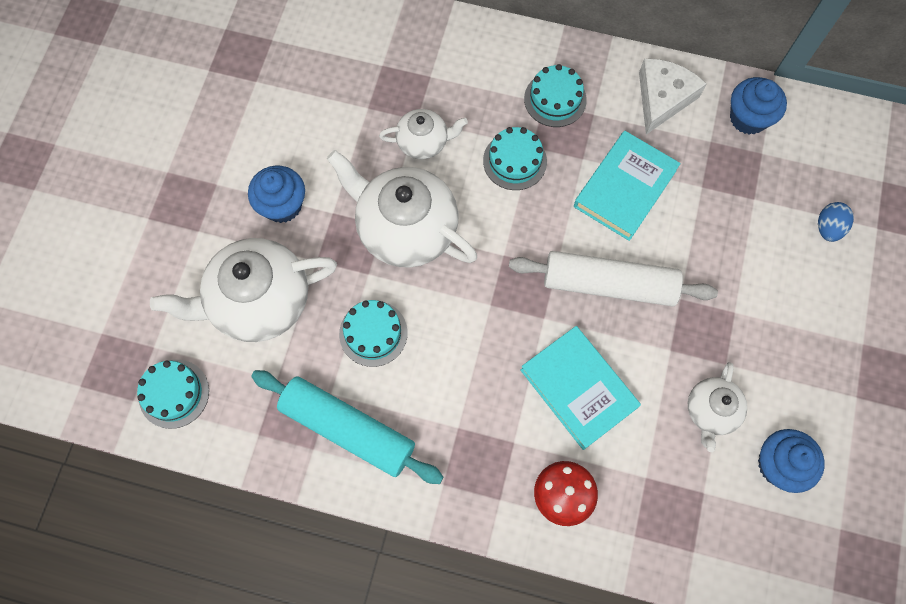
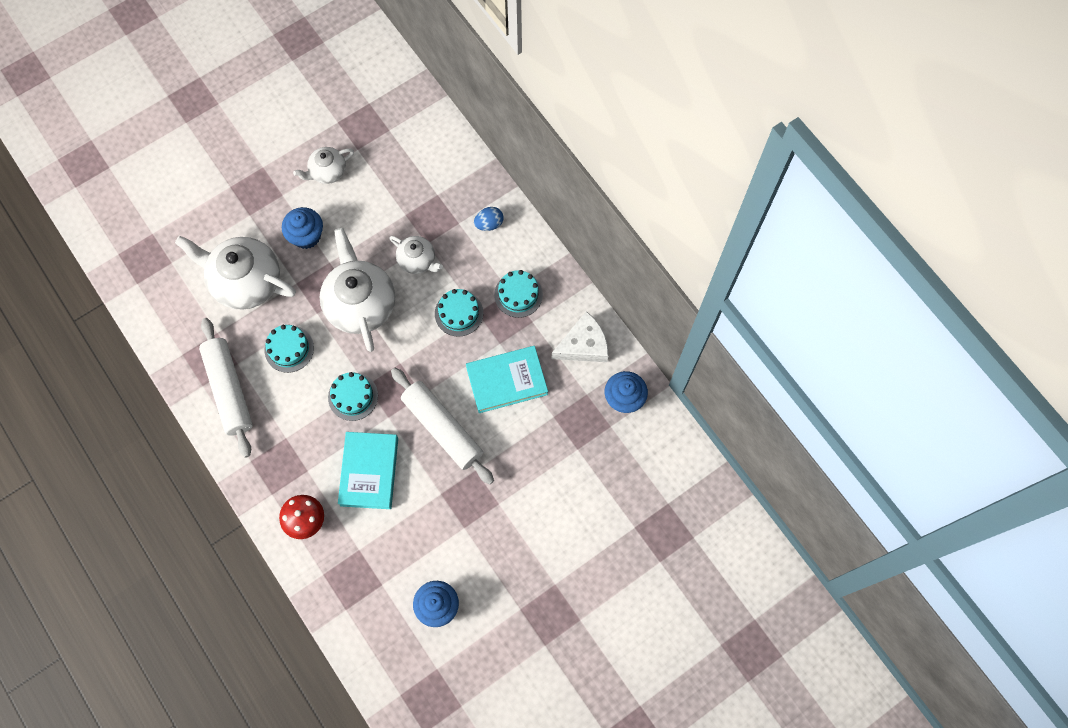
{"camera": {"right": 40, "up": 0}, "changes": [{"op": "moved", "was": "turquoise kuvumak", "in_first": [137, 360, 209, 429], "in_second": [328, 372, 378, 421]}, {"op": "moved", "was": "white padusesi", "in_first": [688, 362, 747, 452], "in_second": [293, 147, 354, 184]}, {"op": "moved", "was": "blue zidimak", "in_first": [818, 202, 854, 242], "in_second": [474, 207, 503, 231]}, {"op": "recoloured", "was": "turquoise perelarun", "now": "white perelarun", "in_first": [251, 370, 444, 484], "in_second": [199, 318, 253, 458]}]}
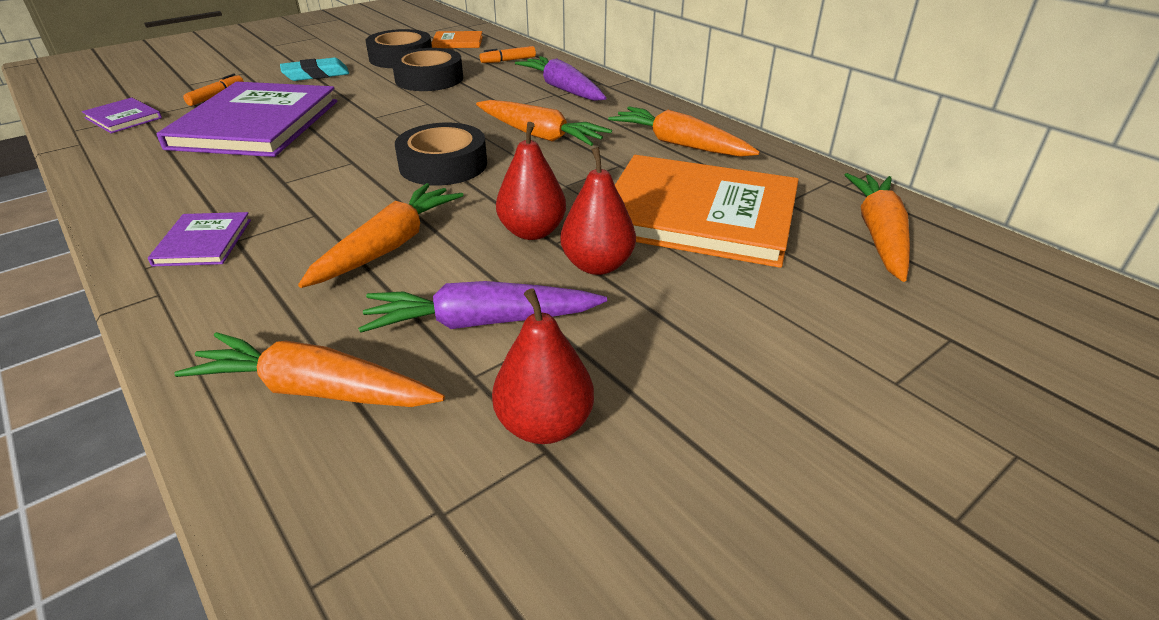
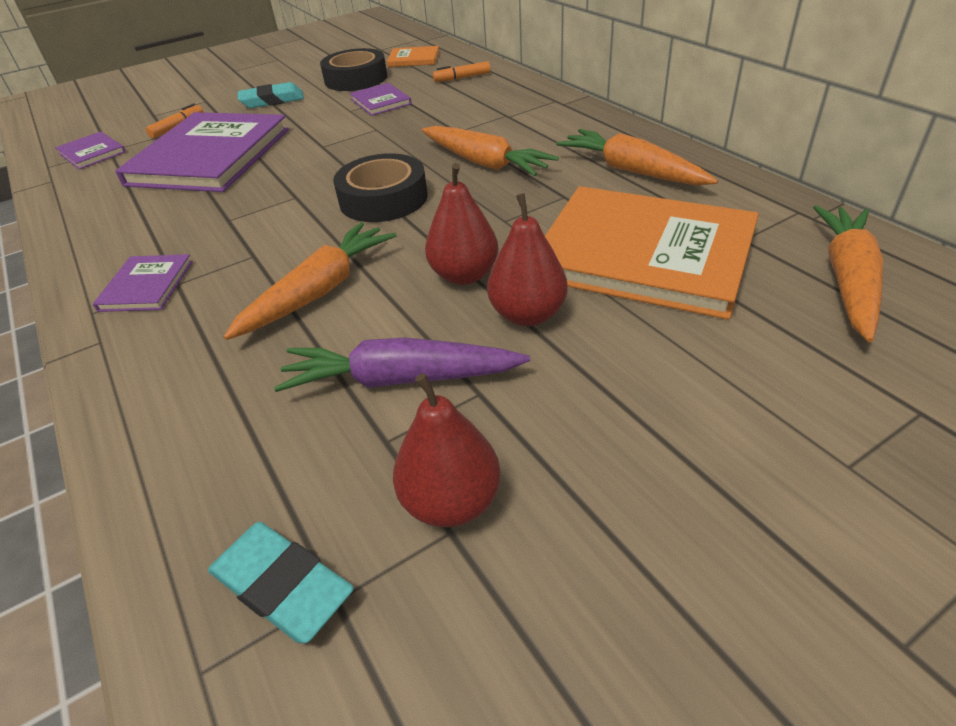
{"camera": {"right": 10, "up": 5}, "changes": [{"op": "removed", "was": "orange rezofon", "in_first": [174, 332, 445, 407]}, {"op": "removed", "was": "purple rezofon", "in_first": [515, 56, 606, 101]}, {"op": "added", "now": "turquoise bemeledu", "in_second": [208, 522, 354, 643]}, {"op": "replaced", "was": "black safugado", "now": "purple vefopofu", "in_first": [391, 48, 463, 91], "in_second": [350, 83, 412, 116]}]}
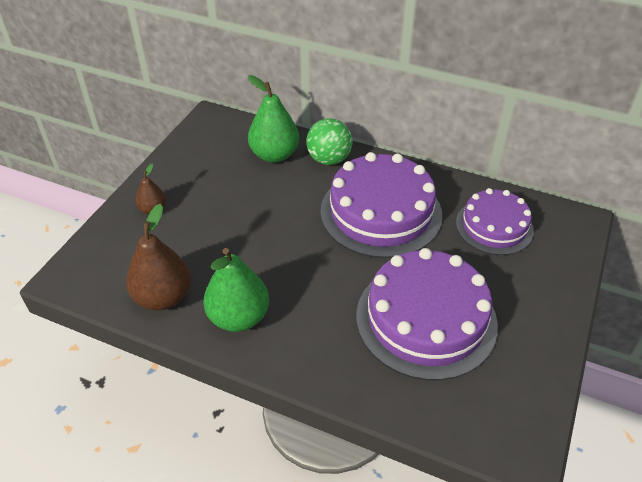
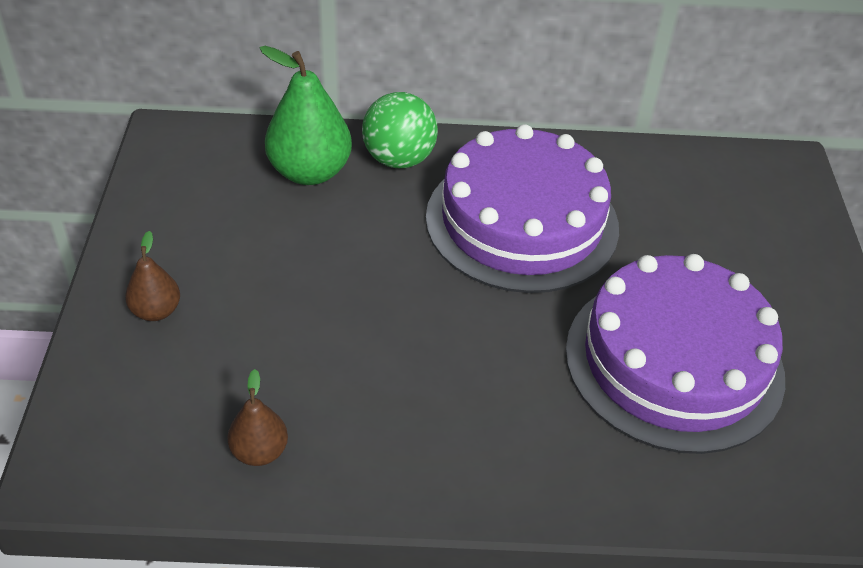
{"camera": {"right": -25, "up": 0}, "changes": [{"op": "removed", "was": "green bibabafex", "in_first": [203, 248, 269, 332]}, {"op": "removed", "was": "purple kuvumak", "in_first": [456, 188, 534, 255]}, {"op": "resized", "was": "brown bibabafex", "in_first": [126, 204, 191, 311], "in_second": [227, 369, 288, 466], "ratio": 0.54}]}
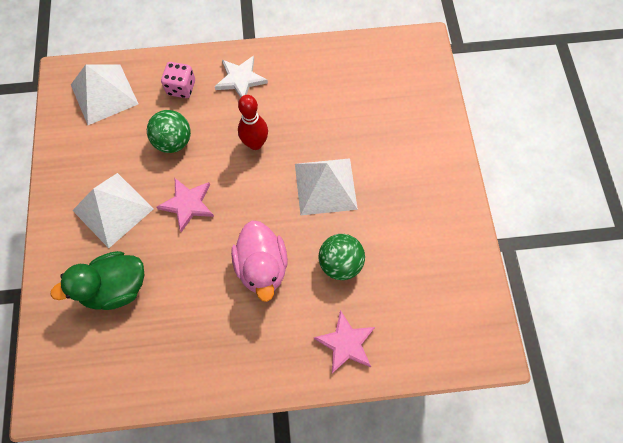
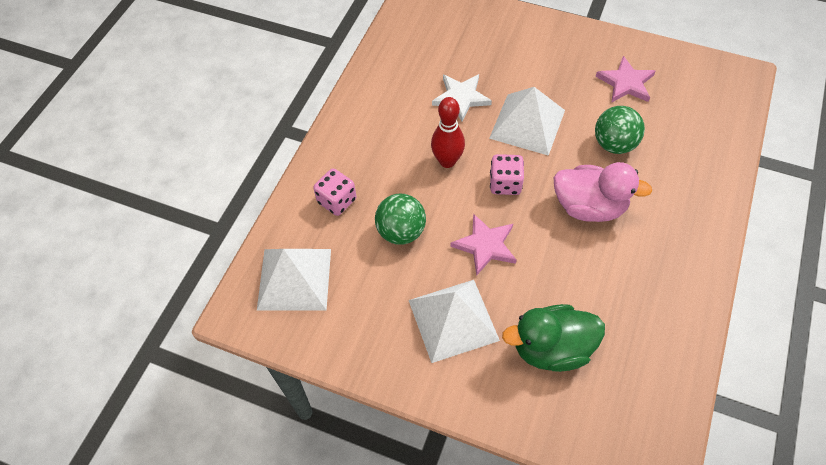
{"camera": {"right": -60, "up": -10}, "changes": [{"op": "added", "now": "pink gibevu", "in_second": [490, 154, 524, 195]}, {"op": "moved", "was": "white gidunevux", "in_first": [215, 56, 268, 98], "in_second": [432, 74, 492, 121]}, {"op": "moved", "was": "pink gidunevux", "in_first": [313, 310, 375, 373], "in_second": [596, 56, 656, 103]}, {"op": "turned", "was": "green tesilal", "in_first": [51, 251, 144, 310], "in_second": [502, 304, 605, 372], "clockwise": 75}]}
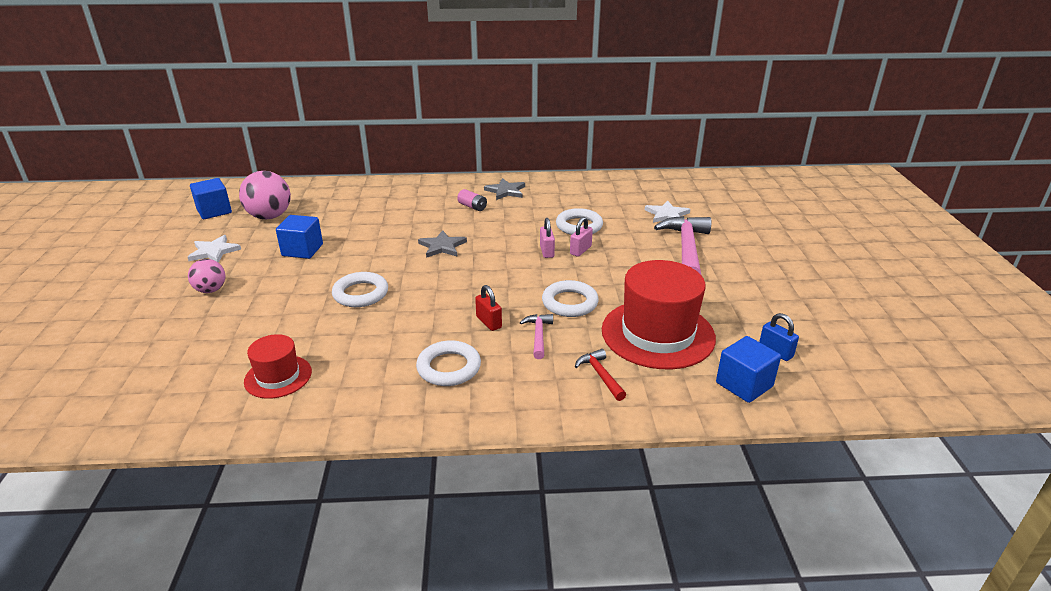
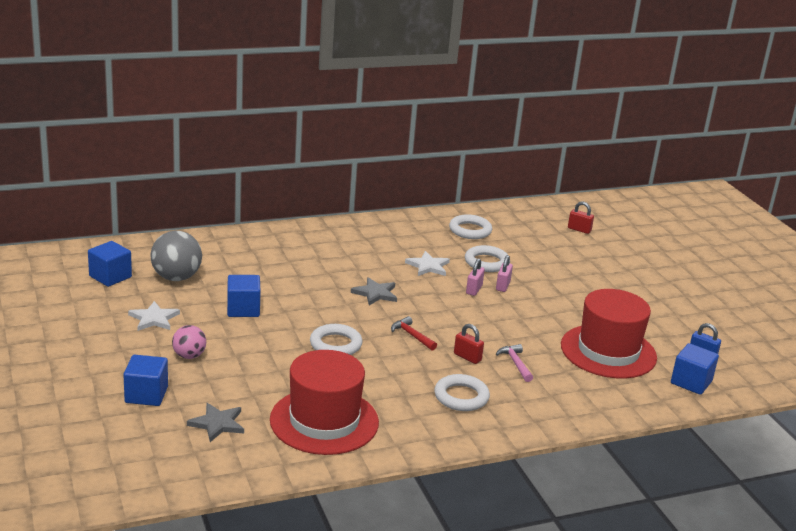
{"camera": {"right": -20, "up": -5}, "changes": [{"op": "removed", "was": "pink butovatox", "in_first": [457, 189, 487, 211]}, {"op": "removed", "was": "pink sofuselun", "in_first": [654, 216, 712, 274]}, {"op": "added", "now": "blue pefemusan", "in_second": [123, 355, 168, 406]}, {"op": "added", "now": "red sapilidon", "in_second": [568, 201, 594, 234]}, {"op": "moved", "was": "grey gidunevux", "in_first": [484, 178, 525, 200], "in_second": [187, 403, 244, 442]}, {"op": "moved", "was": "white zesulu", "in_first": [542, 280, 599, 317], "in_second": [449, 214, 492, 239]}, {"op": "moved", "was": "red sofuselun", "in_first": [575, 349, 626, 401], "in_second": [391, 316, 437, 351]}, {"op": "moved", "was": "white gidunevux", "in_first": [645, 200, 690, 223], "in_second": [405, 251, 450, 276]}, {"op": "recoloured", "was": "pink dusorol", "now": "grey dusorol", "in_first": [239, 171, 291, 220], "in_second": [150, 231, 202, 281]}, {"op": "turned", "was": "pink sapilidon", "in_first": [540, 218, 555, 258], "in_second": [466, 258, 485, 296], "clockwise": 45}, {"op": "resized", "was": "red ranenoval", "in_first": [244, 334, 312, 399], "in_second": [270, 350, 379, 455], "ratio": 1.88}]}
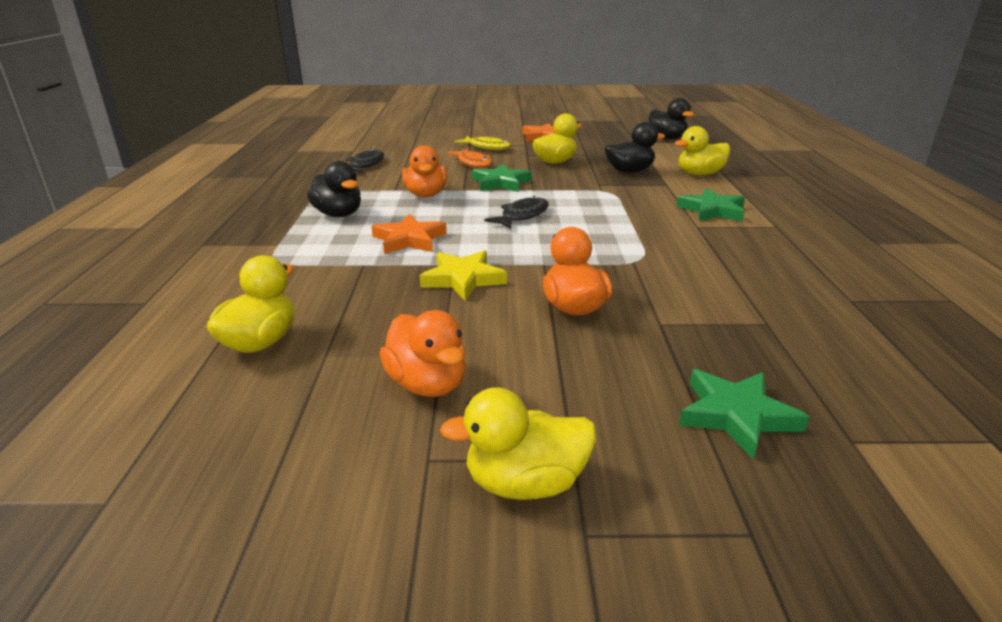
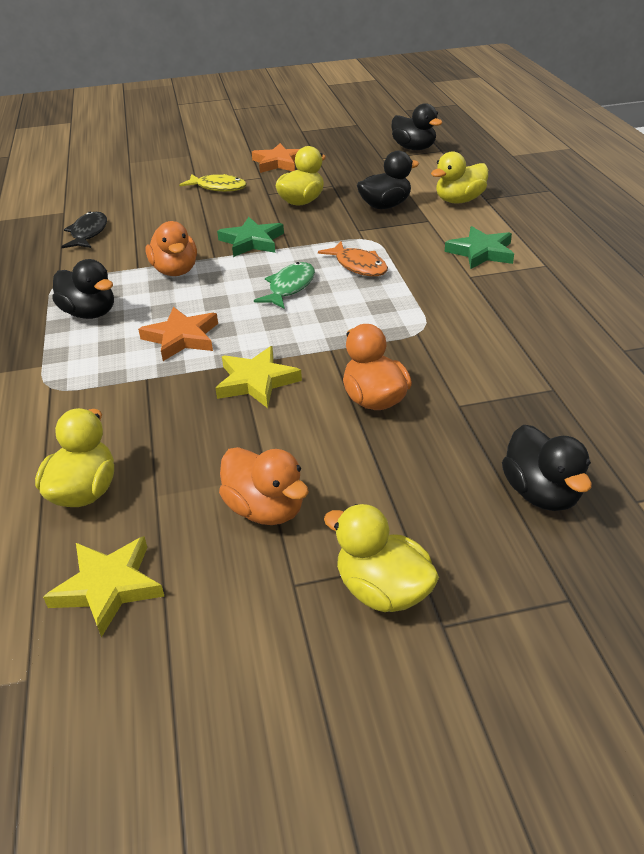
{"camera": {"right": -10, "up": 10}, "changes": [{"op": "added", "now": "yellow gidunevux", "in_second": [43, 536, 164, 637]}, {"op": "moved", "was": "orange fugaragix", "in_first": [447, 149, 492, 168], "in_second": [318, 241, 388, 276]}, {"op": "replaced", "was": "green gidunevux", "now": "black tesilal", "in_first": [679, 369, 809, 460], "in_second": [502, 425, 592, 511]}, {"op": "recoloured", "was": "black fugaragix", "now": "green fugaragix", "in_first": [484, 196, 549, 229], "in_second": [254, 262, 315, 309]}, {"op": "turned", "was": "yellow tesilal", "in_first": [440, 387, 596, 500], "in_second": [324, 504, 439, 612], "clockwise": 60}]}
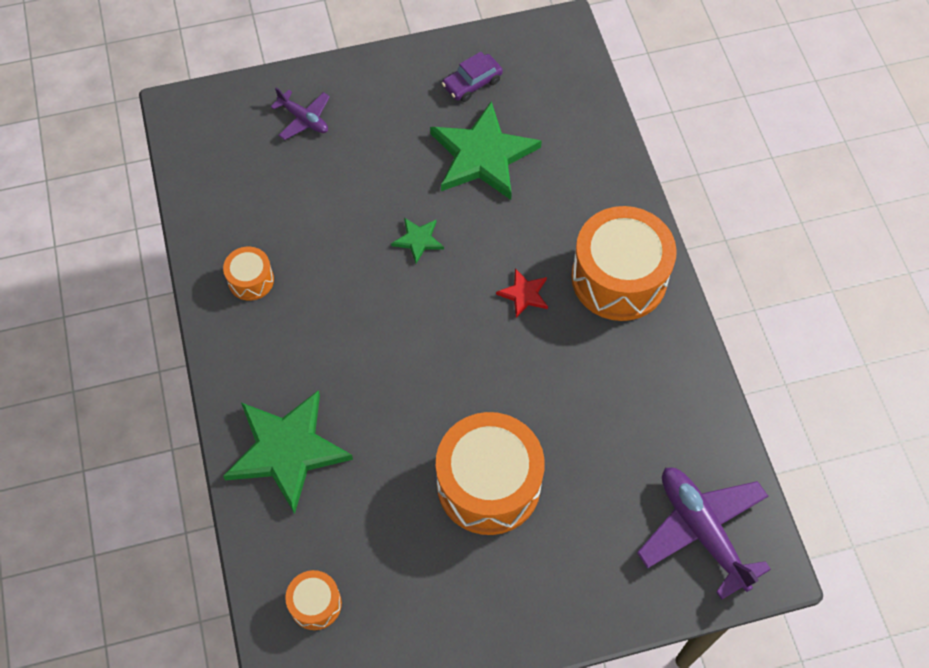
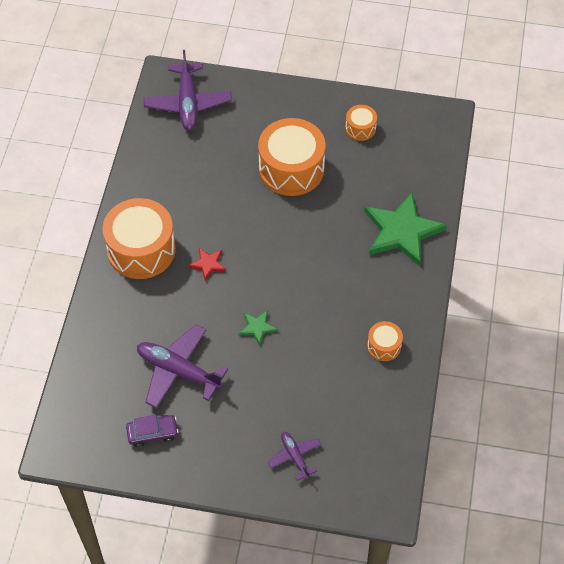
{"camera": {"right": -155, "up": -5}, "changes": [{"op": "moved", "was": "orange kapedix", "in_first": [285, 570, 342, 630], "in_second": [345, 105, 377, 141]}, {"op": "replaced", "was": "green gidunevux", "now": "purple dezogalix", "in_first": [430, 101, 542, 200], "in_second": [137, 324, 228, 408]}]}
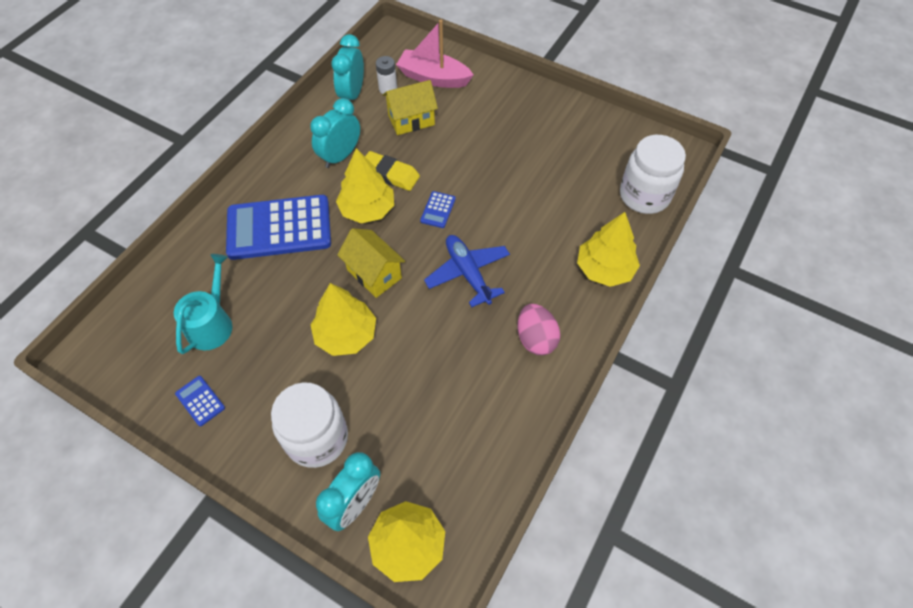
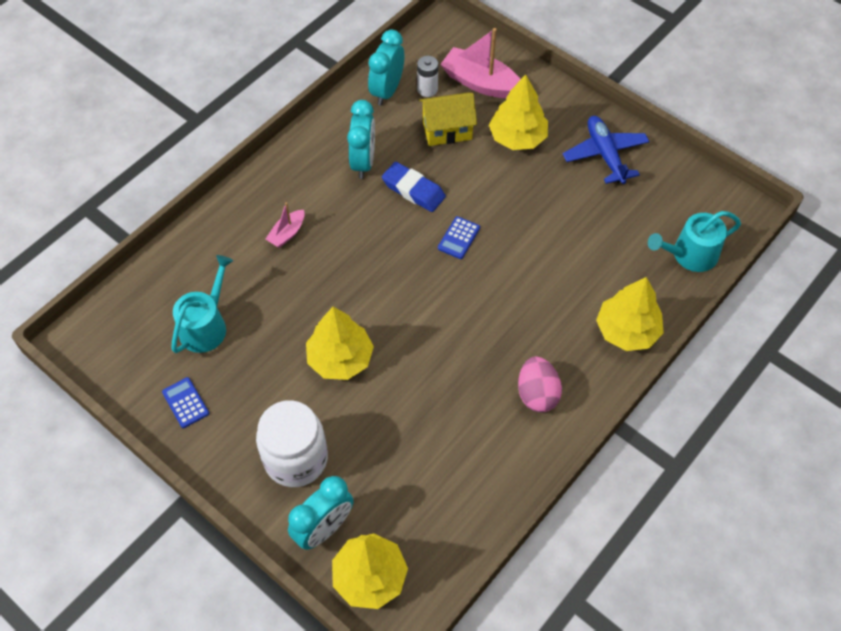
{"camera": {"right": 10, "up": 0}, "changes": [{"op": "removed", "was": "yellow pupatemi", "in_first": [337, 228, 405, 298]}, {"op": "moved", "was": "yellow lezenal", "in_first": [336, 148, 394, 223], "in_second": [489, 74, 548, 150]}, {"op": "moved", "was": "blue dezogalix", "in_first": [424, 235, 510, 307], "in_second": [563, 116, 650, 184]}, {"op": "replaced", "was": "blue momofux", "now": "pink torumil", "in_first": [226, 195, 331, 260], "in_second": [266, 202, 305, 248]}, {"op": "replaced", "was": "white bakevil", "now": "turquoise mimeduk", "in_first": [620, 135, 686, 214], "in_second": [648, 211, 741, 272]}, {"op": "recoloured", "was": "yellow bemeledu", "now": "blue bemeledu", "in_first": [365, 151, 420, 191], "in_second": [382, 162, 446, 212]}, {"op": "turned", "was": "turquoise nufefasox", "in_first": [310, 98, 360, 168], "in_second": [347, 100, 375, 179], "clockwise": 135}]}
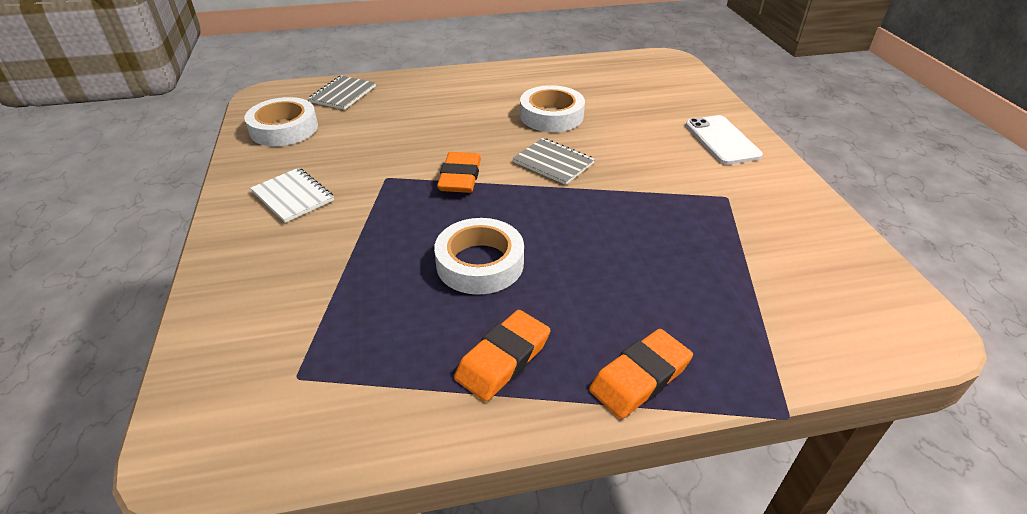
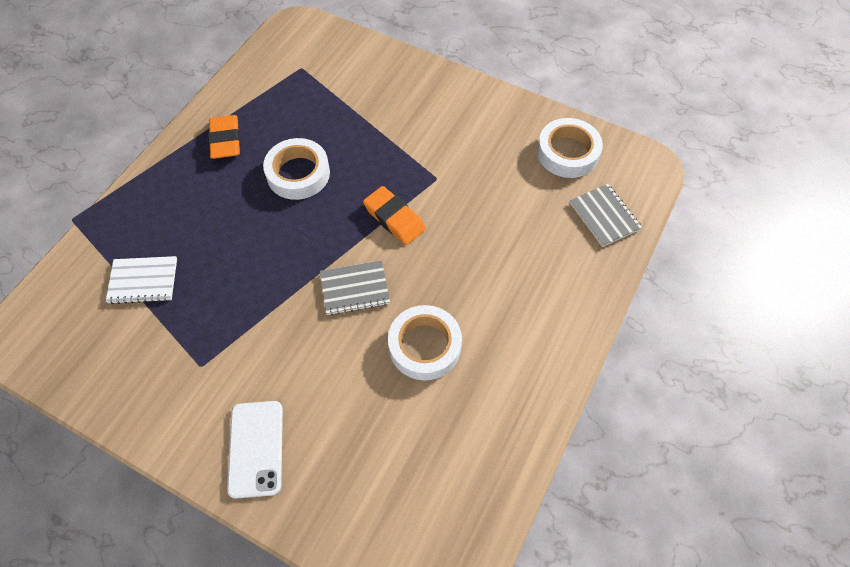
{"camera": {"right": 130, "up": 20}, "changes": [{"op": "removed", "was": "orange bemeledu", "in_first": [589, 329, 693, 419]}, {"op": "moved", "was": "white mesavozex", "in_first": [250, 168, 334, 223], "in_second": [106, 256, 177, 304]}, {"op": "turned", "was": "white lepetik", "in_first": [685, 115, 763, 165], "in_second": [227, 401, 283, 499], "clockwise": 60}]}
